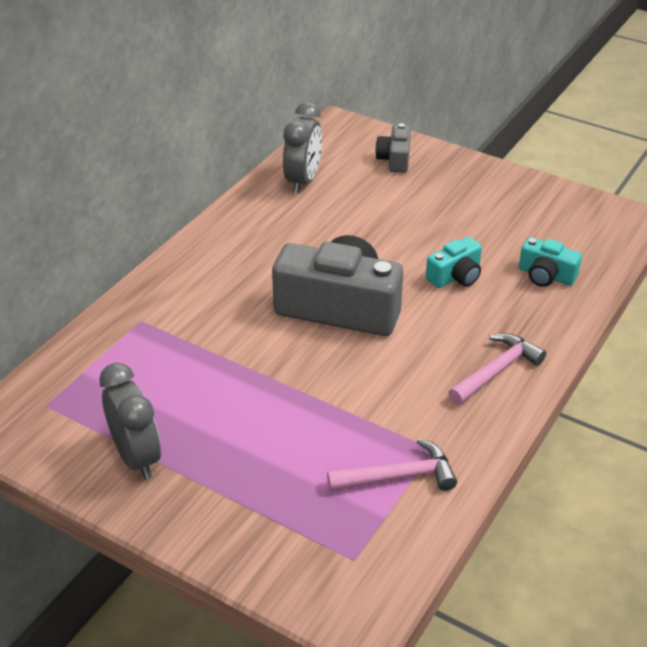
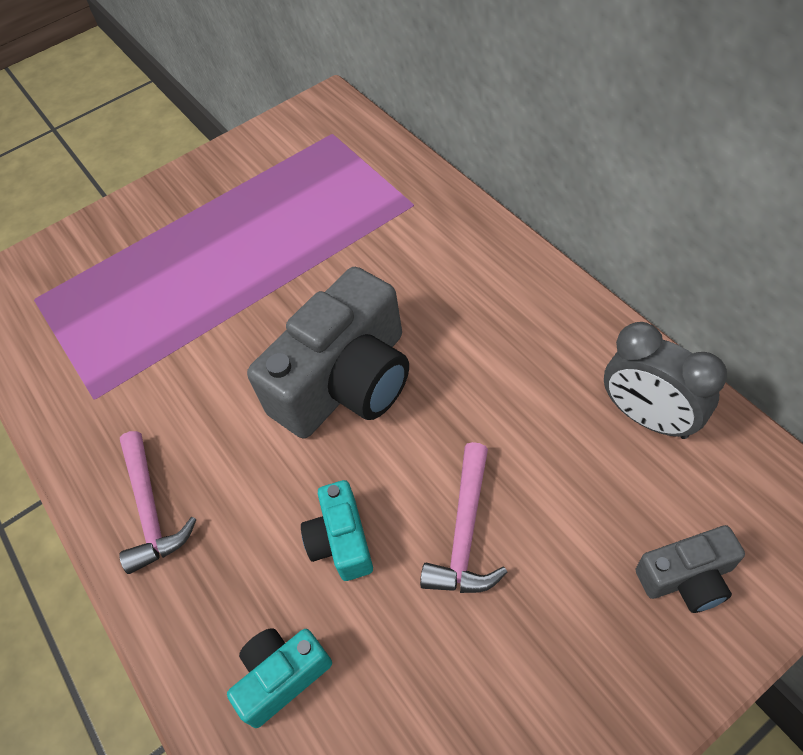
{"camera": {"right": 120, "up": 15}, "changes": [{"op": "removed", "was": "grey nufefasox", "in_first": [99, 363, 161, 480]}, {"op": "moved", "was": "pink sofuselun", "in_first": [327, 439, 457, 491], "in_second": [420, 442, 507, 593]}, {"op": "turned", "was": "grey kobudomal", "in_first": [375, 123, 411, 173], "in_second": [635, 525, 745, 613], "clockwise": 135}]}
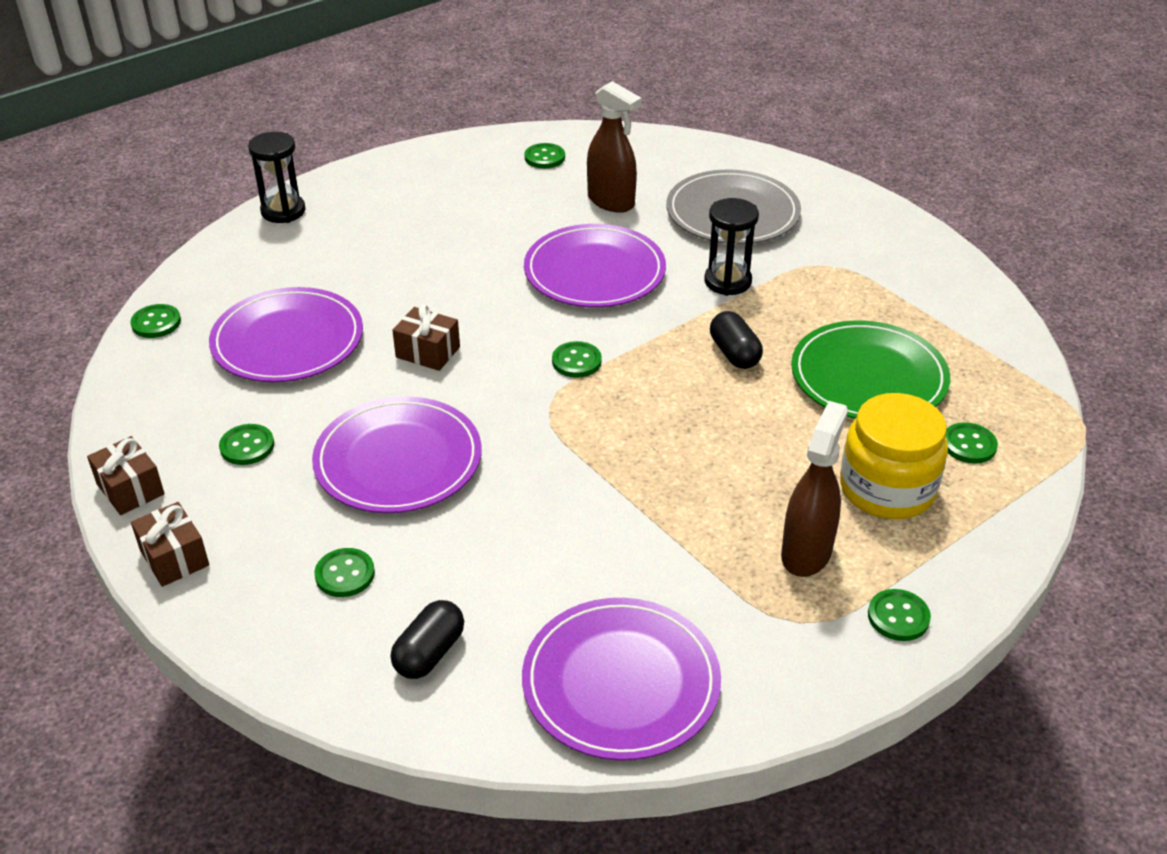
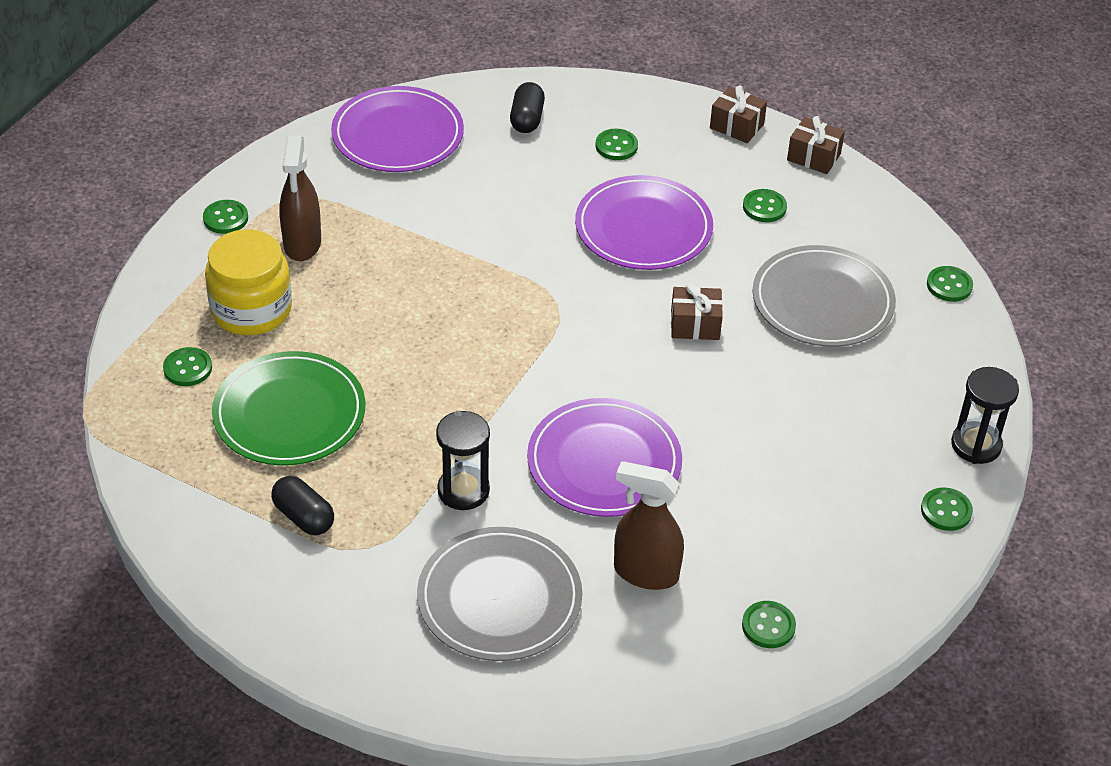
{"camera": {"right": 155, "up": 5}, "changes": [{"op": "moved", "was": "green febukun", "in_first": [552, 341, 602, 378], "in_second": [921, 487, 973, 531]}, {"op": "moved", "was": "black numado", "in_first": [710, 311, 763, 369], "in_second": [271, 476, 334, 535]}, {"op": "recoloured", "was": "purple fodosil", "now": "grey fodosil", "in_first": [209, 287, 363, 382], "in_second": [752, 245, 896, 347]}]}
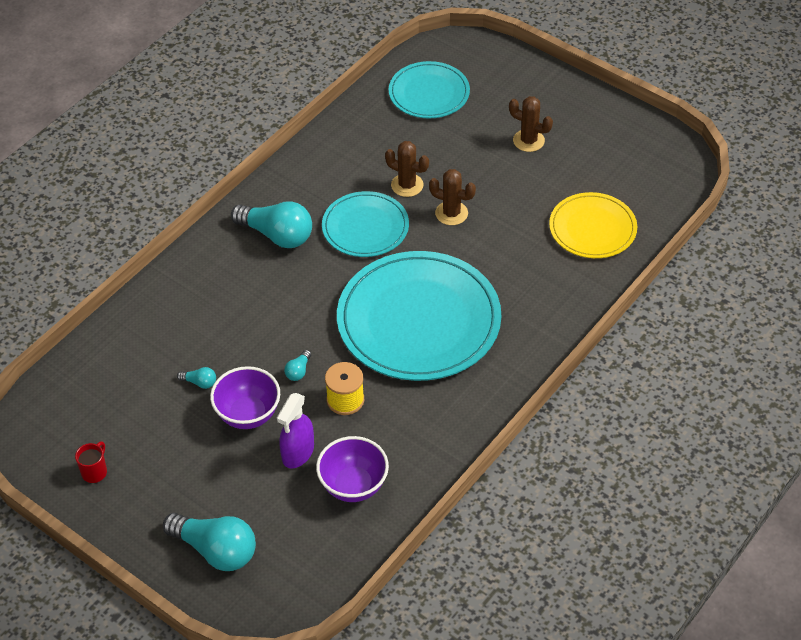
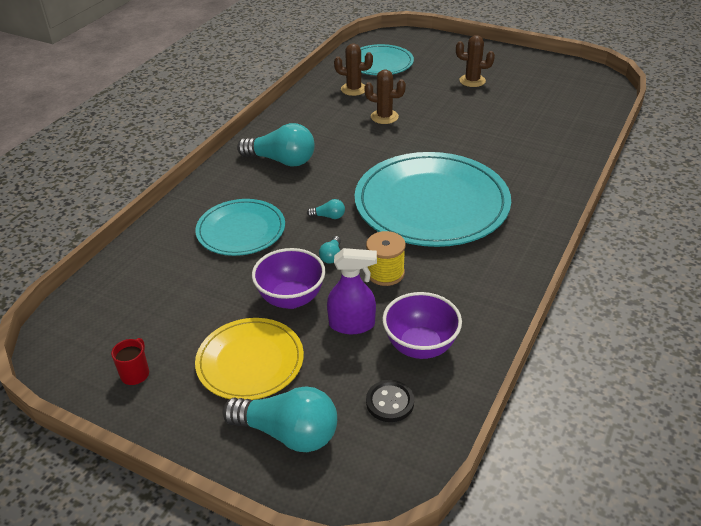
{"camera": {"right": -10, "up": -10}, "changes": [{"op": "added", "now": "black febukun", "in_second": [366, 380, 414, 422]}, {"op": "moved", "was": "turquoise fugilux", "in_first": [177, 367, 216, 389], "in_second": [307, 199, 345, 219]}, {"op": "moved", "was": "turquoise fodosil", "in_first": [322, 191, 409, 257], "in_second": [195, 199, 285, 256]}, {"op": "moved", "was": "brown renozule", "in_first": [429, 169, 476, 225], "in_second": [334, 43, 373, 96]}, {"op": "moved", "was": "yellow fodosil", "in_first": [549, 192, 637, 258], "in_second": [195, 318, 304, 400]}, {"op": "turned", "was": "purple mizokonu", "in_first": [277, 393, 314, 468], "in_second": [327, 248, 377, 334], "clockwise": -105}]}
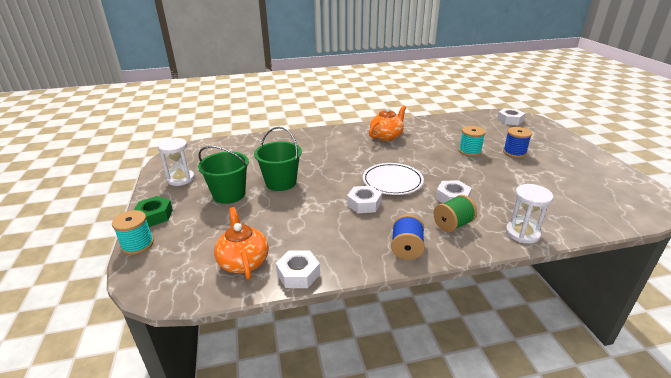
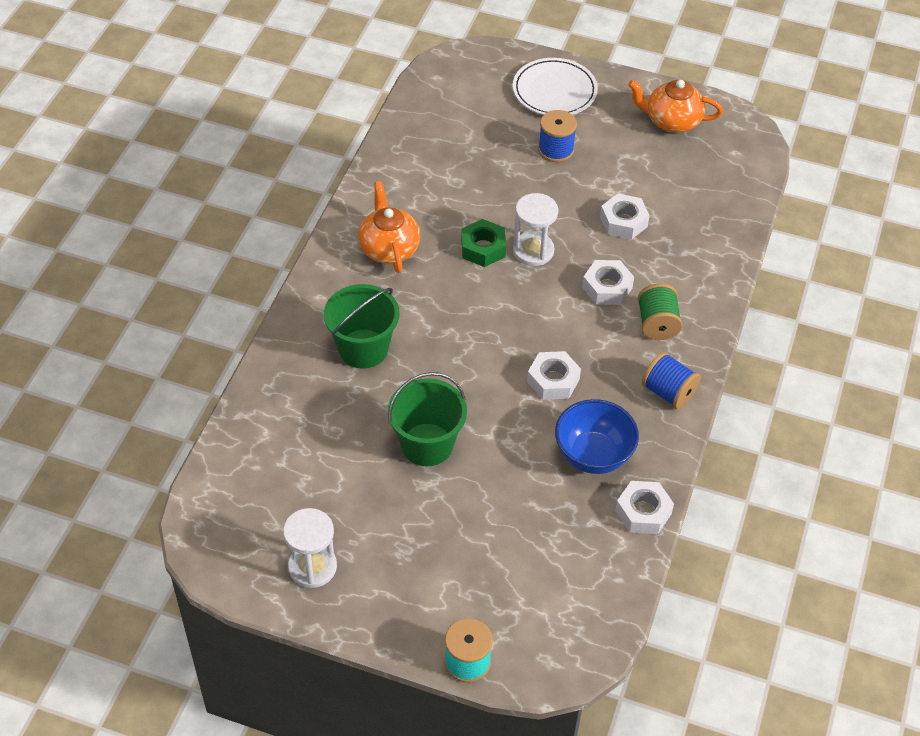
{"camera": {"right": -60, "up": 20}, "changes": [{"op": "removed", "was": "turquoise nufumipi", "in_first": [459, 126, 485, 156]}, {"op": "added", "now": "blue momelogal", "in_second": [555, 399, 639, 474]}, {"op": "moved", "was": "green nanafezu", "in_first": [134, 196, 173, 227], "in_second": [461, 219, 506, 267]}, {"op": "moved", "was": "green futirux", "in_first": [198, 146, 249, 204], "in_second": [324, 284, 400, 369]}, {"op": "moved", "was": "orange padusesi", "in_first": [214, 207, 269, 279], "in_second": [628, 80, 723, 133]}, {"op": "moved", "was": "white fodosil", "in_first": [363, 163, 424, 195], "in_second": [513, 58, 598, 115]}, {"op": "moved", "was": "white nanafezu", "in_first": [497, 108, 525, 125], "in_second": [600, 194, 650, 240]}, {"op": "moved", "was": "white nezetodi", "in_first": [506, 184, 553, 244], "in_second": [513, 193, 558, 266]}]}
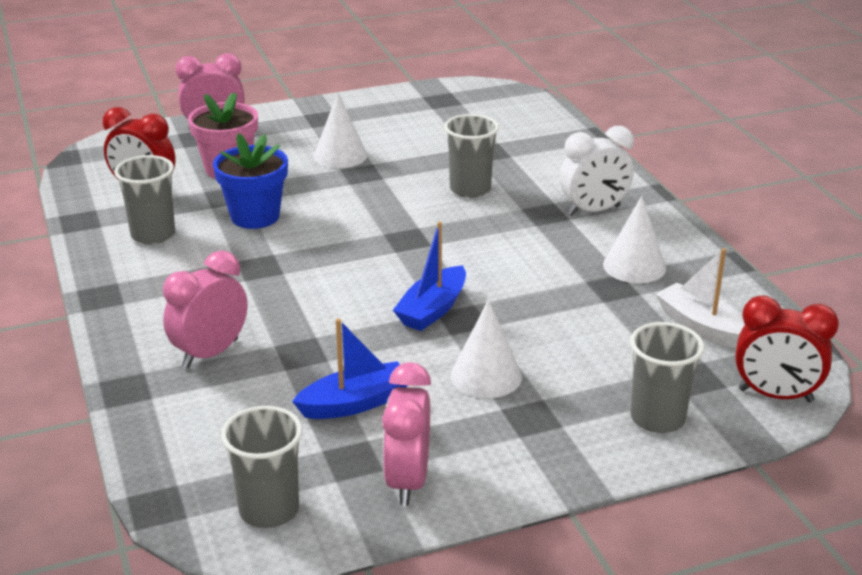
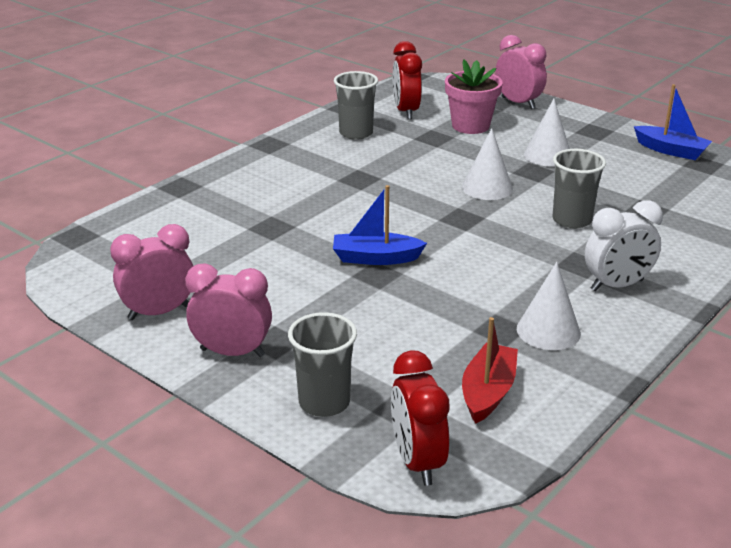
{"camera": {"right": 60, "up": 0}, "changes": [{"op": "removed", "was": "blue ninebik", "in_first": [213, 133, 288, 229]}, {"op": "removed", "was": "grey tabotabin", "in_first": [221, 406, 303, 528]}, {"op": "moved", "was": "pink nufefasox", "in_first": [163, 250, 247, 368], "in_second": [185, 264, 272, 357]}, {"op": "moved", "was": "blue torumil", "in_first": [292, 318, 408, 419], "in_second": [634, 84, 712, 160]}, {"op": "moved", "was": "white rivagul", "in_first": [451, 299, 522, 398], "in_second": [462, 128, 513, 200]}, {"op": "recoloured", "was": "white torumil", "now": "red torumil", "in_first": [656, 248, 745, 348], "in_second": [462, 317, 518, 424]}, {"op": "turned", "was": "white nufefasox", "in_first": [560, 126, 634, 216], "in_second": [585, 200, 663, 291], "clockwise": -60}]}
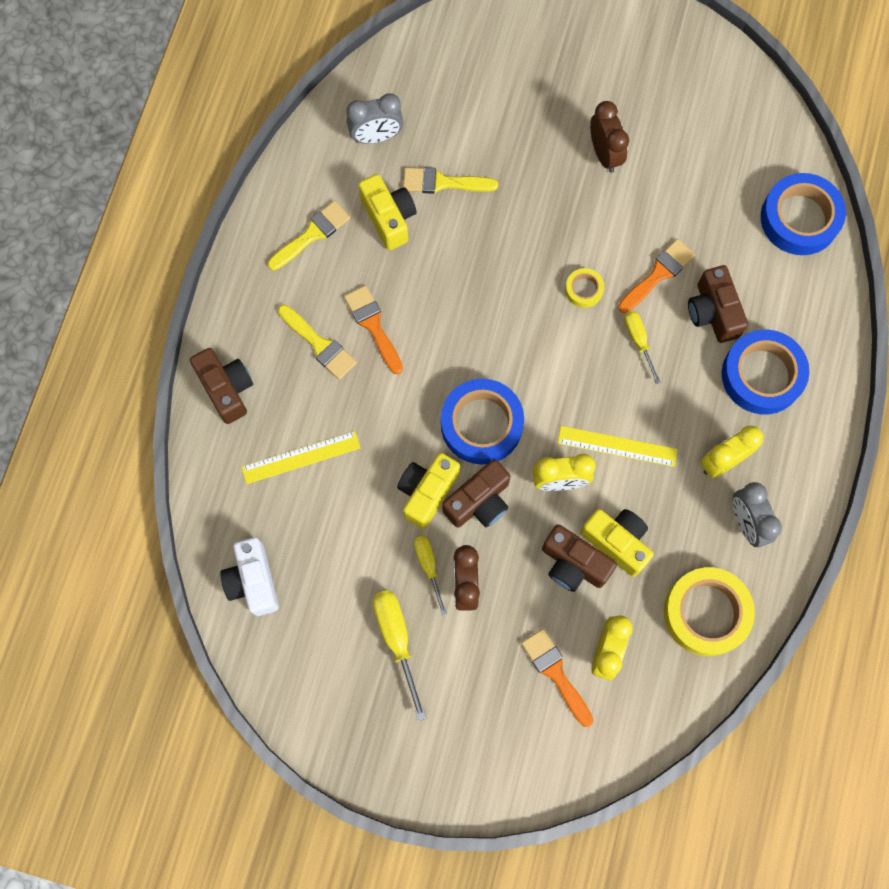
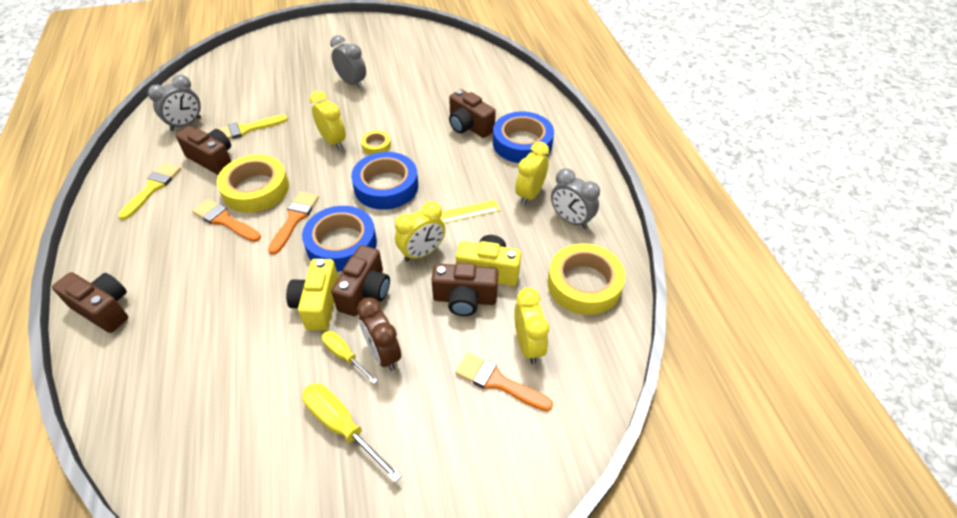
{"camera": {"right": -30, "up": -25}, "changes": [{"op": "removed", "was": "white kobudomal", "in_first": [220, 537, 279, 616]}, {"op": "removed", "was": "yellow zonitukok", "in_first": [241, 431, 360, 484]}, {"op": "removed", "was": "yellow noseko", "in_first": [278, 305, 357, 380]}, {"op": "removed", "was": "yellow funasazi", "in_first": [624, 311, 661, 384]}, {"op": "added", "now": "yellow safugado", "in_second": [217, 154, 289, 213]}, {"op": "added", "now": "yellow nufefasox", "in_second": [310, 91, 346, 150]}, {"op": "moved", "was": "orange noseko", "in_first": [618, 239, 695, 313], "in_second": [268, 192, 319, 255]}, {"op": "moved", "was": "blue safugado", "in_first": [761, 173, 846, 255], "in_second": [351, 152, 418, 210]}, {"op": "recoloured", "was": "yellow kobudomal", "now": "brown kobudomal", "in_first": [358, 174, 416, 250], "in_second": [176, 126, 231, 175]}, {"op": "recoloured", "was": "brown nufefasox", "now": "grey nufefasox", "in_first": [590, 101, 629, 173], "in_second": [330, 35, 366, 89]}]}
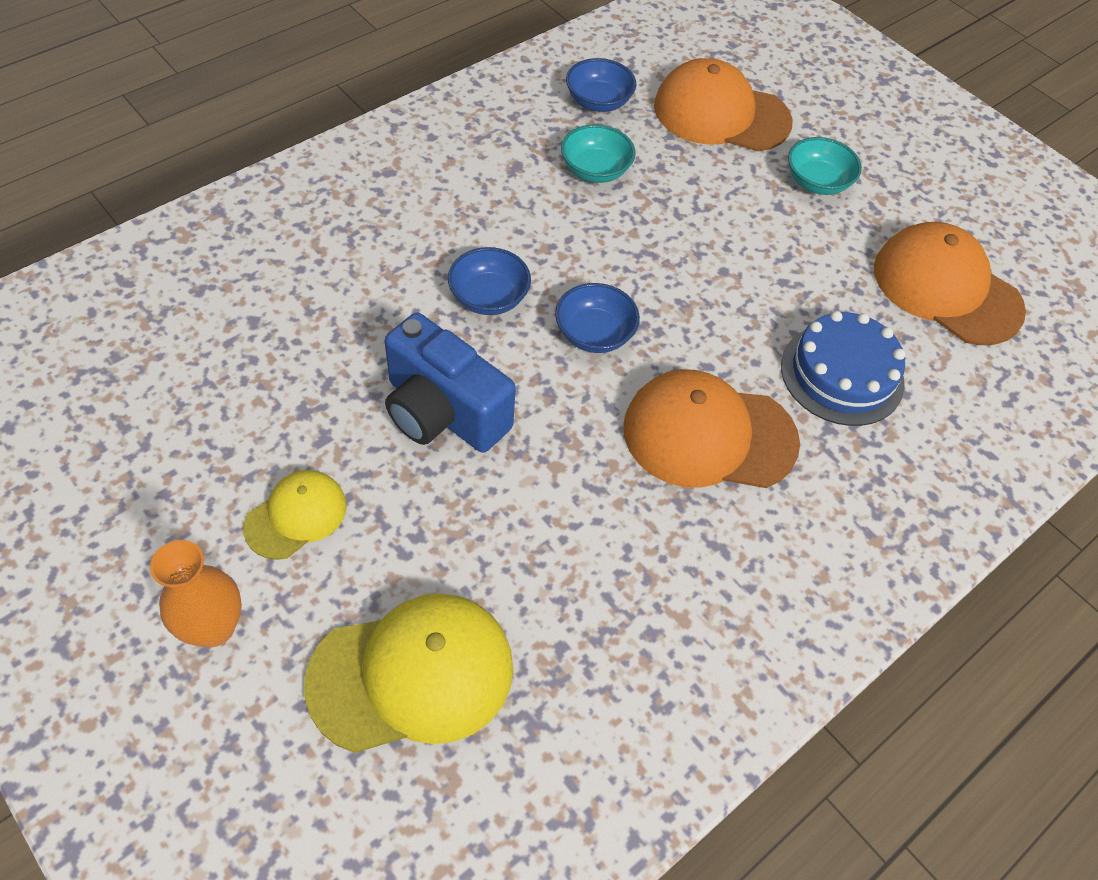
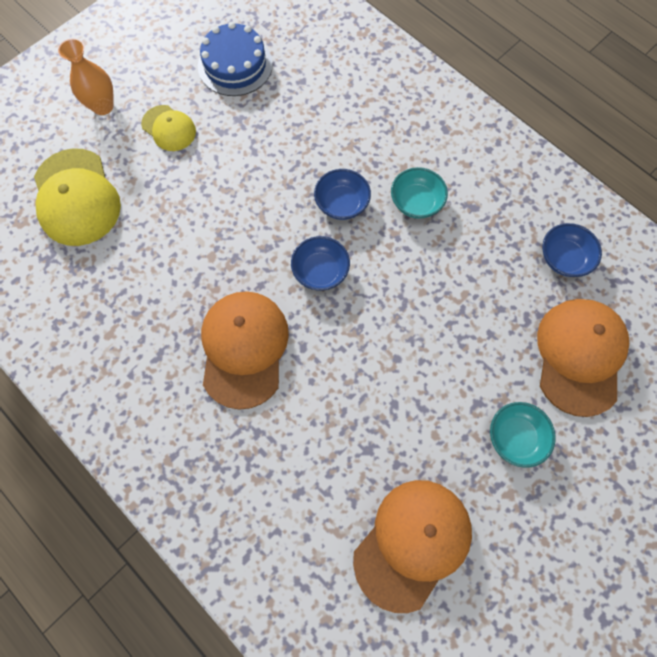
{"camera": {"right": 90, "up": 15}, "changes": [{"op": "removed", "was": "blue kobudomal", "in_first": [385, 313, 516, 453]}, {"op": "moved", "was": "turquoise momelogal", "in_first": [561, 124, 636, 183], "in_second": [391, 167, 448, 219]}, {"op": "moved", "was": "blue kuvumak", "in_first": [781, 311, 905, 426], "in_second": [198, 22, 273, 96]}]}
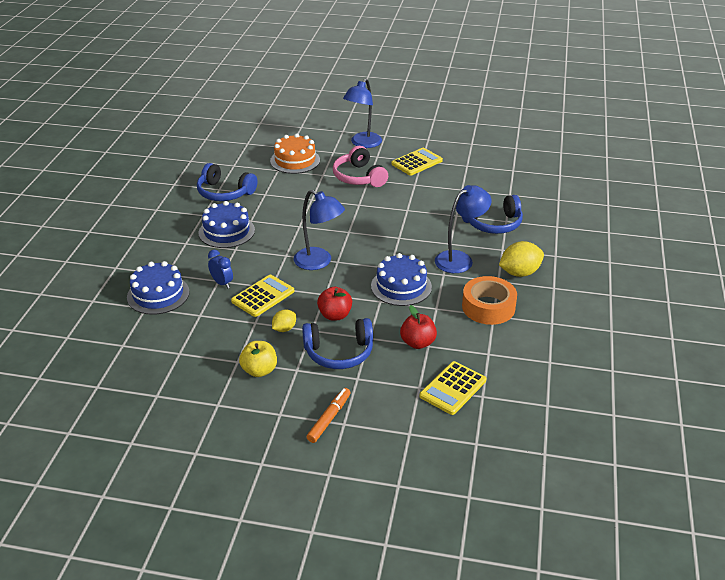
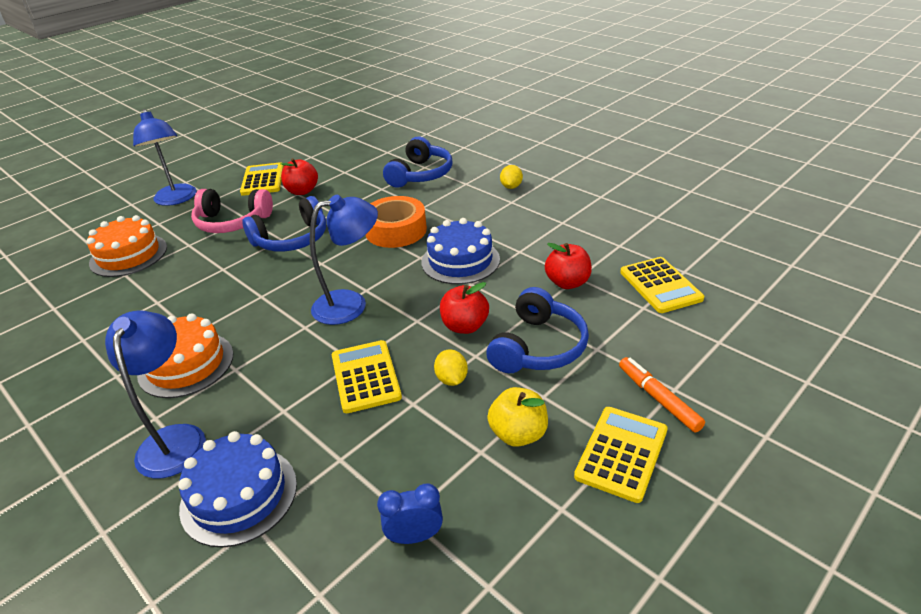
{"camera": {"right": -55, "up": 0}, "changes": [{"op": "added", "now": "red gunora", "in_second": [281, 158, 318, 195]}, {"op": "added", "now": "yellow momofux", "in_second": [574, 407, 668, 503]}, {"op": "moved", "was": "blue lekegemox", "in_first": [197, 163, 257, 201], "in_second": [242, 196, 326, 251]}, {"op": "moved", "was": "blue nufefasox", "in_first": [208, 250, 233, 288], "in_second": [377, 484, 443, 544]}, {"op": "moved", "was": "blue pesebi", "in_first": [435, 185, 491, 273], "in_second": [105, 311, 206, 478]}, {"op": "moved", "was": "orange safugado", "in_first": [462, 276, 517, 325], "in_second": [366, 196, 427, 248]}, {"op": "recoloured", "was": "blue kuvumak", "now": "orange kuvumak", "in_first": [198, 201, 255, 248], "in_second": [137, 313, 233, 398]}, {"op": "resized", "was": "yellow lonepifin", "in_first": [499, 241, 544, 277], "in_second": [500, 165, 523, 189], "ratio": 0.58}]}
